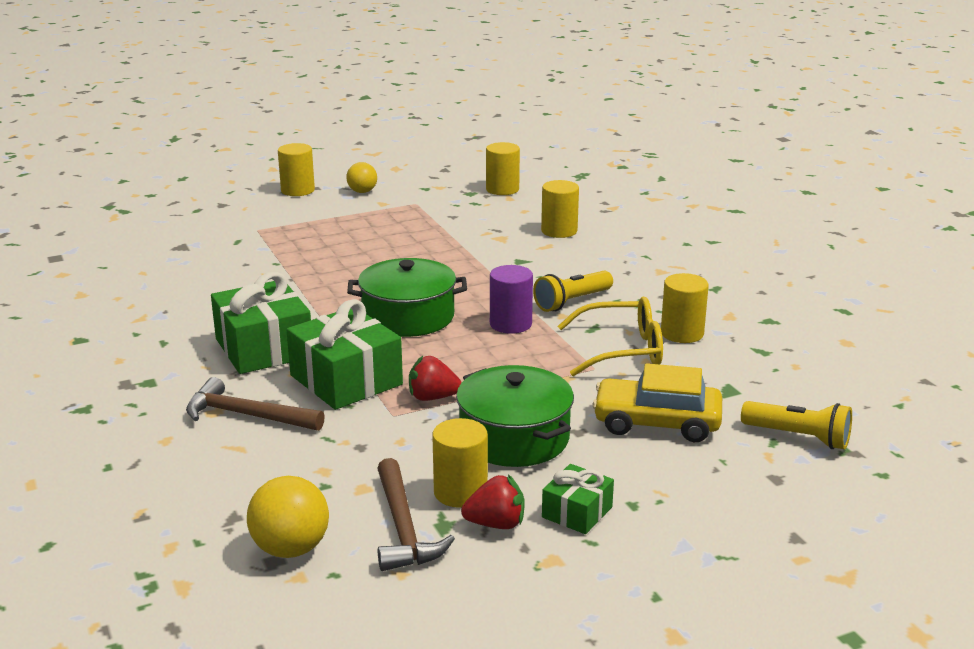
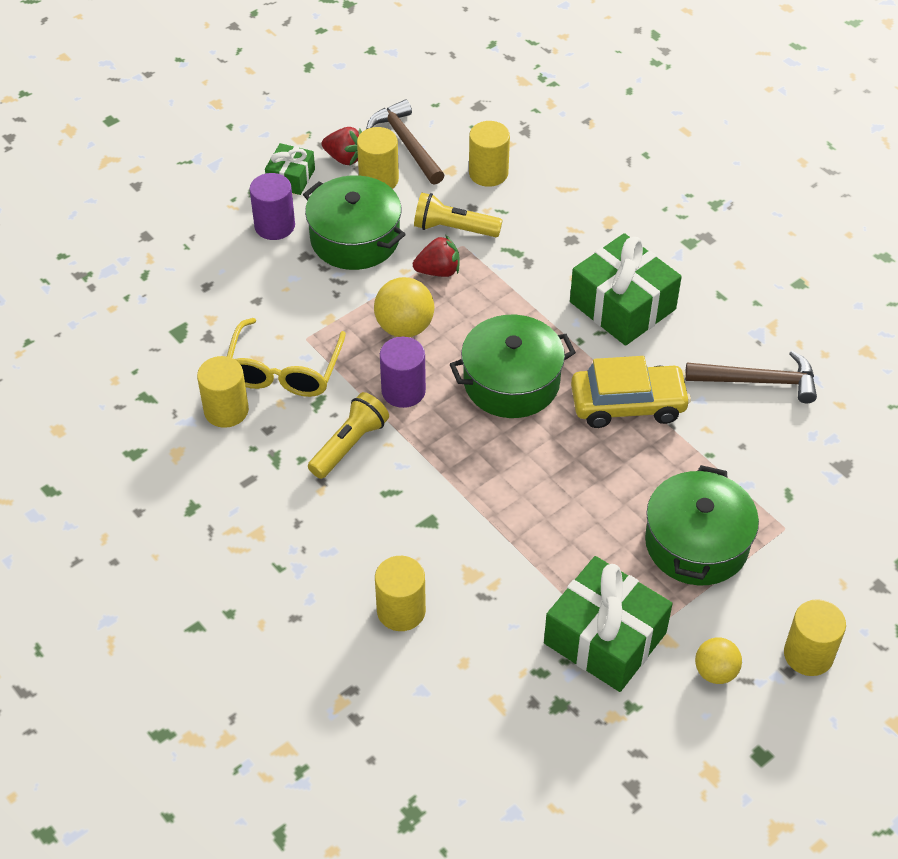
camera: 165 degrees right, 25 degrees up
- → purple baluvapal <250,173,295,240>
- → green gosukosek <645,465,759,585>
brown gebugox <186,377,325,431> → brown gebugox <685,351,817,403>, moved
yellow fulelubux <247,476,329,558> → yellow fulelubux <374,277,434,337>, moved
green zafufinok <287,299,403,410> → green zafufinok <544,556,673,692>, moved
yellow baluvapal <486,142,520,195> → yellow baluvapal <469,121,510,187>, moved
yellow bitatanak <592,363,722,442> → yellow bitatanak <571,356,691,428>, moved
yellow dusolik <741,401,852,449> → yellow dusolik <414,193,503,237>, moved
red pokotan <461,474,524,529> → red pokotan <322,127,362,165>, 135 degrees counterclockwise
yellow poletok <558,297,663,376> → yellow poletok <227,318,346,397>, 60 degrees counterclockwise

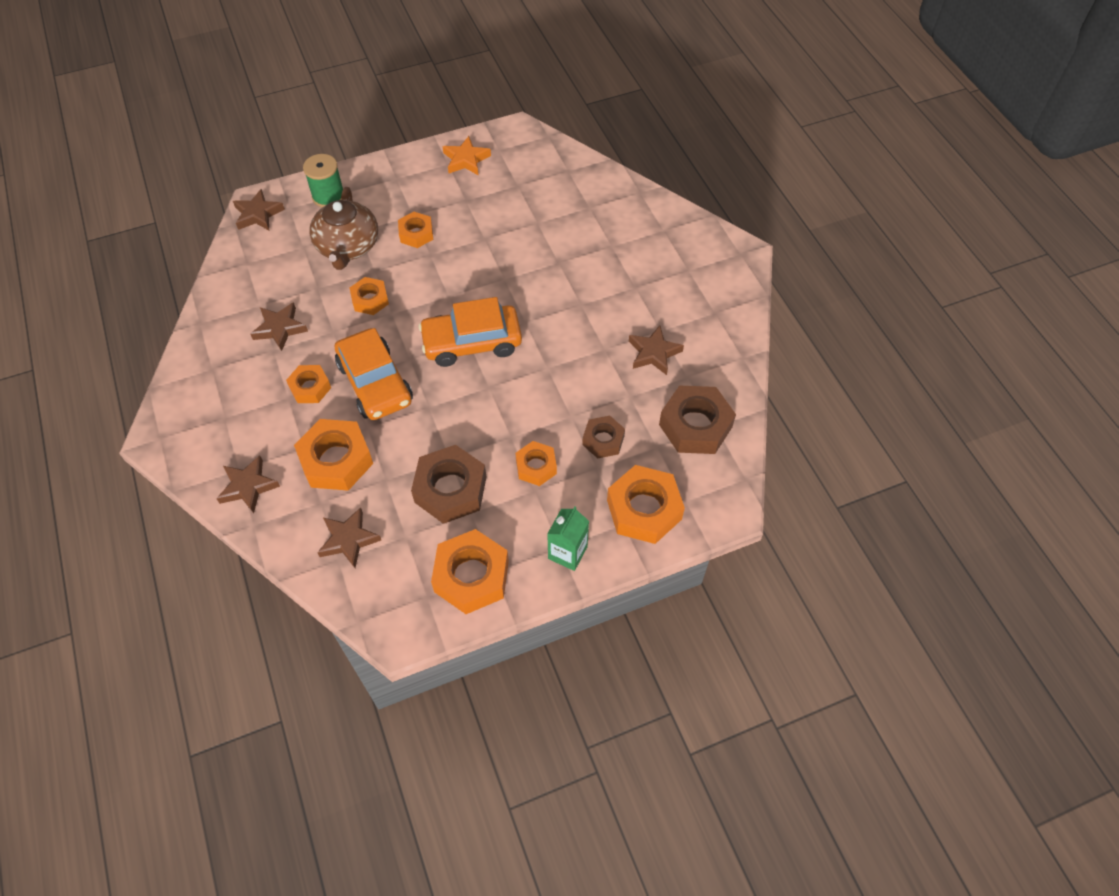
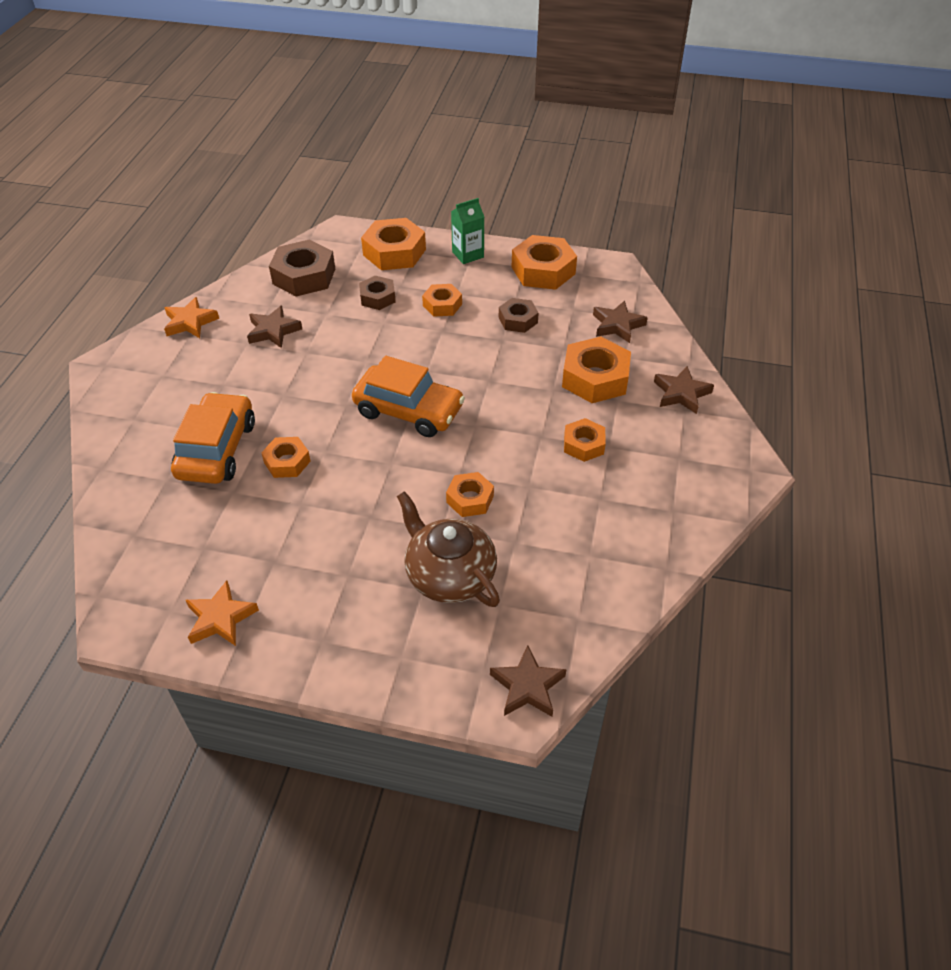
camera: 145 degrees left, 10 degrees down
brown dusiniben <251,302,308,351> → -
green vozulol <303,154,343,207> → -
- → orange dusiniben <164,297,219,338>
orange bitatanak <335,328,413,420> → orange bitatanak <171,392,255,484>, moved
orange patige <398,212,433,248> → orange patige <261,437,311,478>, moved
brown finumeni <309,187,378,270> → brown finumeni <397,491,500,607>, 75 degrees counterclockwise
brown patige <411,445,486,524> → brown patige <499,298,539,333>, x0.59

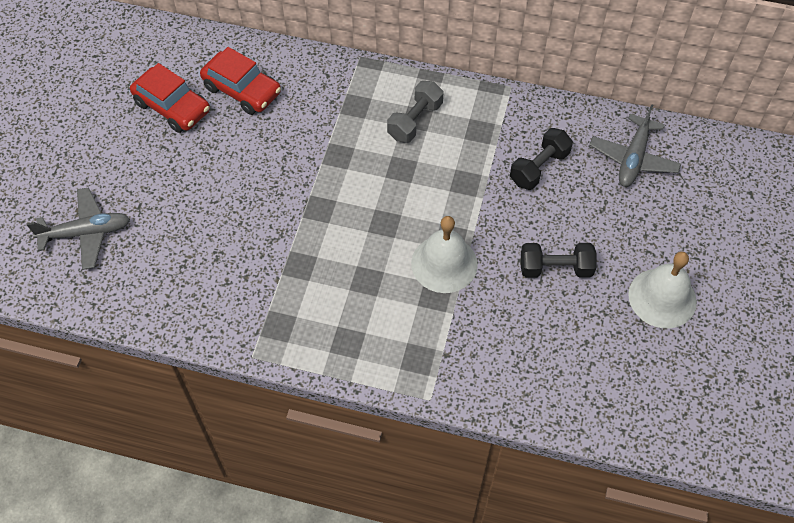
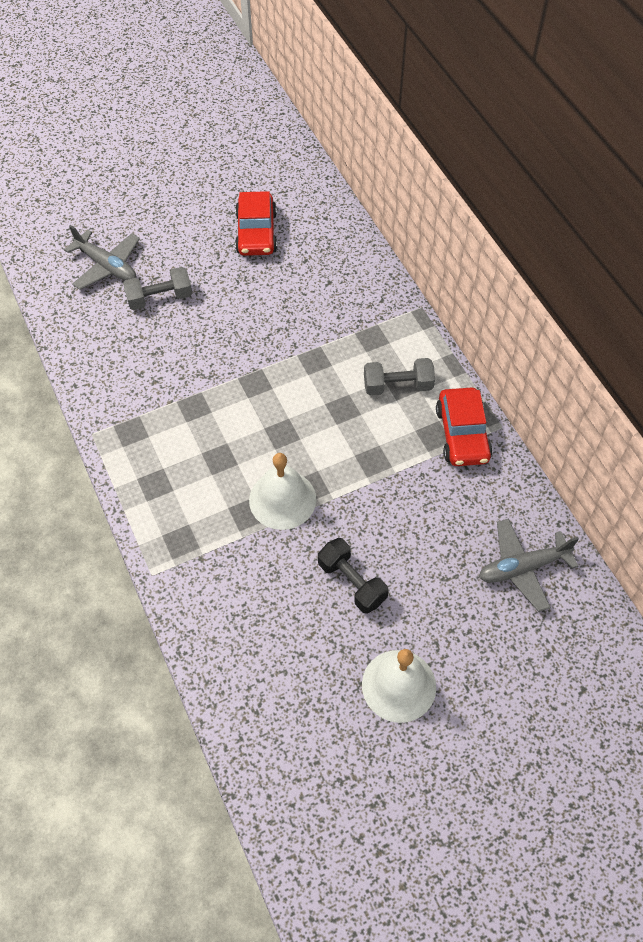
camera: 50 degrees right, 0 degrees up
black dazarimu <510,128,573,190> → -
- → grey dazarimu <123,267,192,310>
red bitatanak <200,47,281,115> → red bitatanak <436,387,493,466>, moved

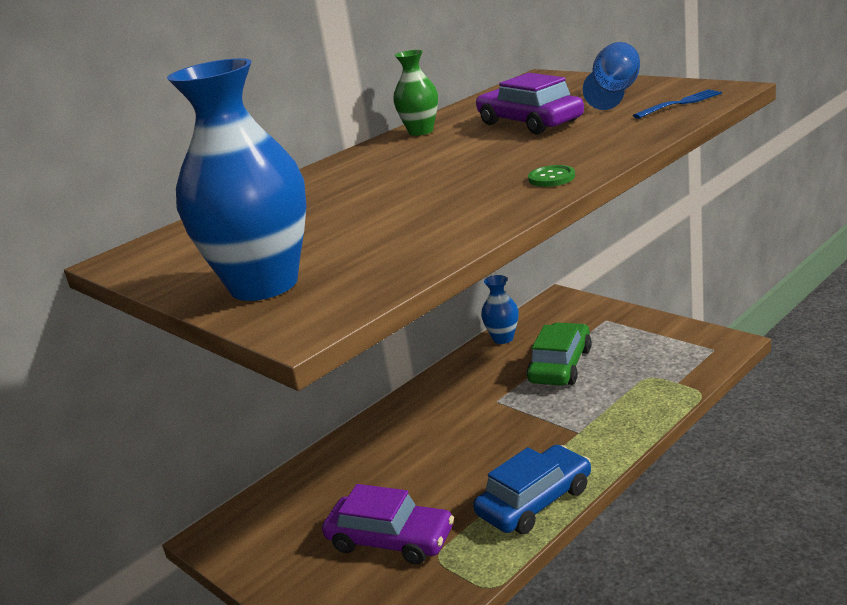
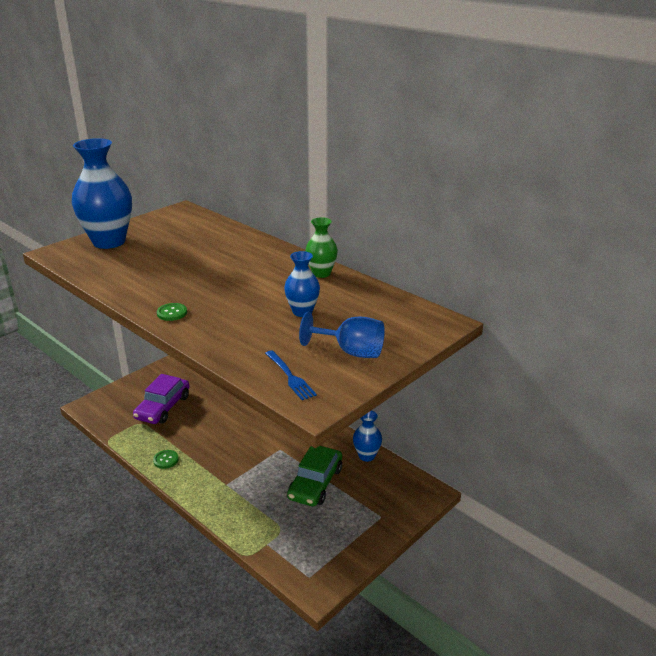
camera: 85 degrees right, 5 degrees up
blue bitatanak <473,445,591,534> → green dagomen <153,450,179,469>
purple bitatanak <476,73,584,134> → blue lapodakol <284,251,320,317>
green bitatanak <527,322,592,386> → green bitatanak <287,446,342,507>, 90 degrees clockwise

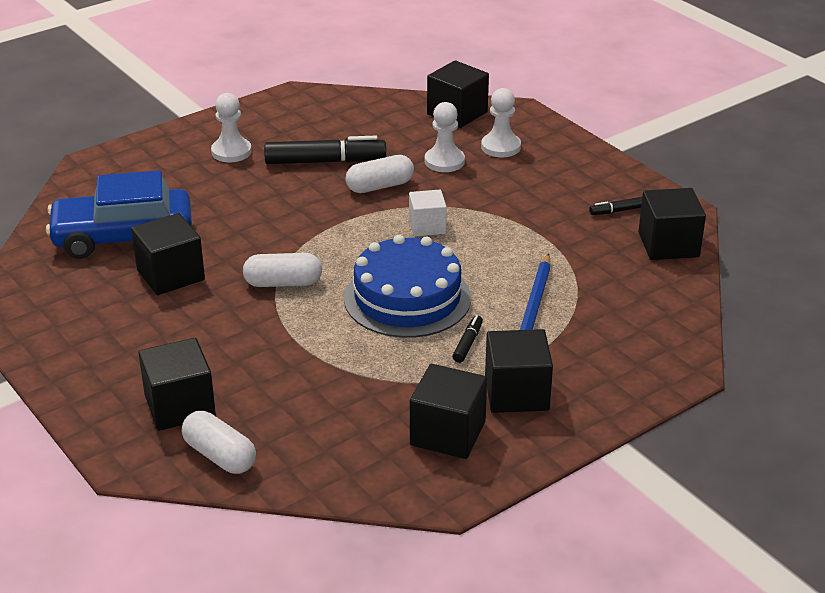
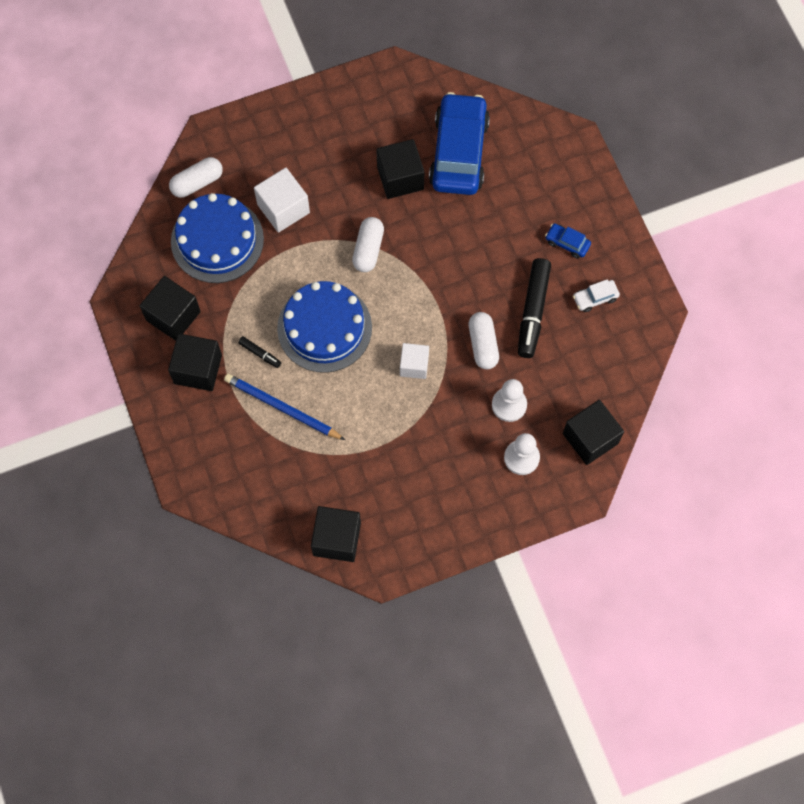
camera: 105 degrees right, 35 degrees up
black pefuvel <138,338,216,431> → -
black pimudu <589,197,642,215> → -
- → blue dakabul <171,193,264,283>
- → white pefuvel <254,168,310,233>
- → white bitatanak <573,279,620,312>
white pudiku <211,93,252,162> → blue bitatanak <545,223,591,258>

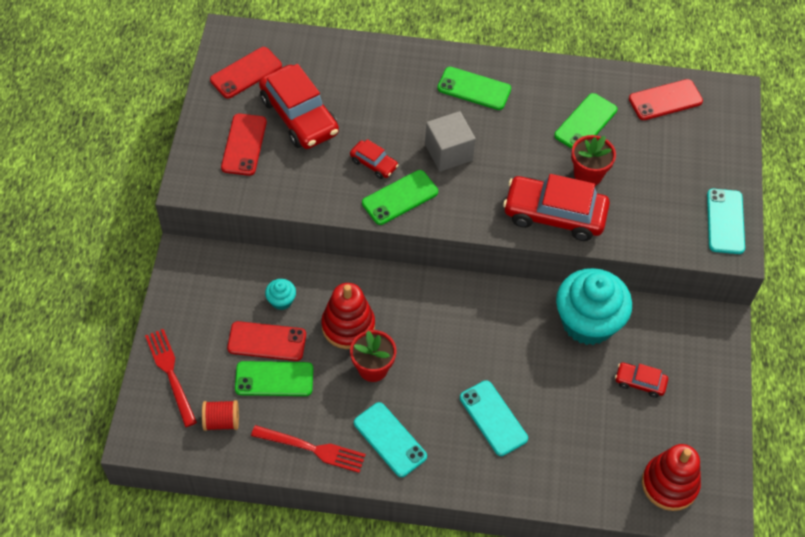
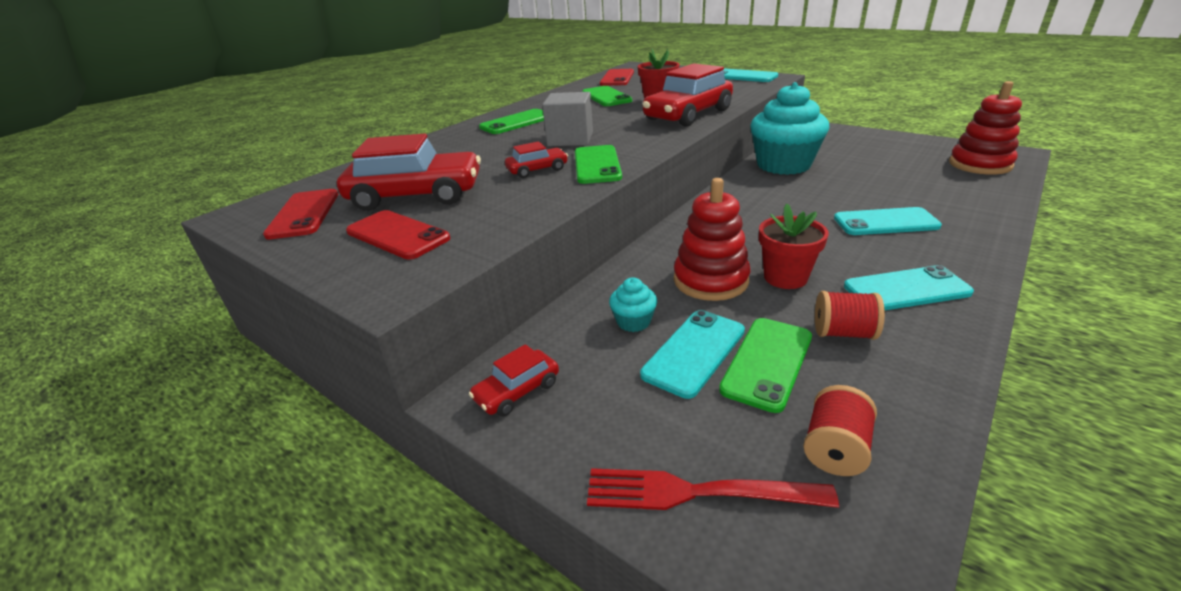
camera: 55 degrees left, 25 degrees down
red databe <251,425,366,473> → -
- → red vozulol <815,291,885,340>
red bitatanak <615,362,668,398> → red bitatanak <469,344,559,417>, moved
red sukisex <227,321,306,361> → turquoise sukisex <640,310,745,399>

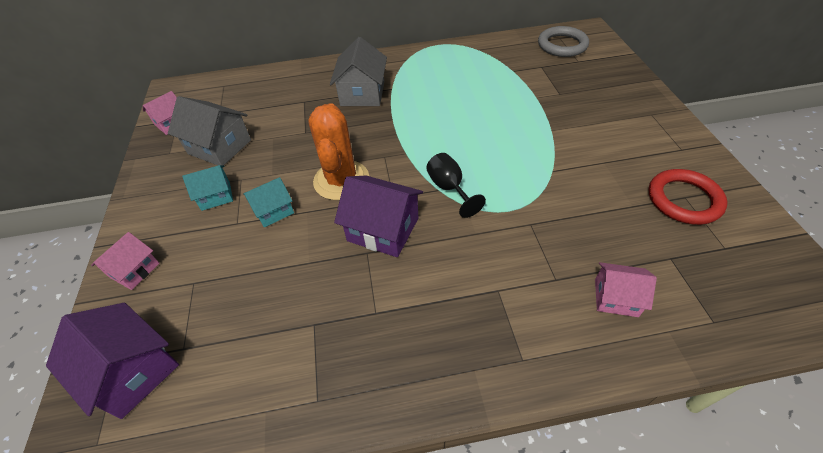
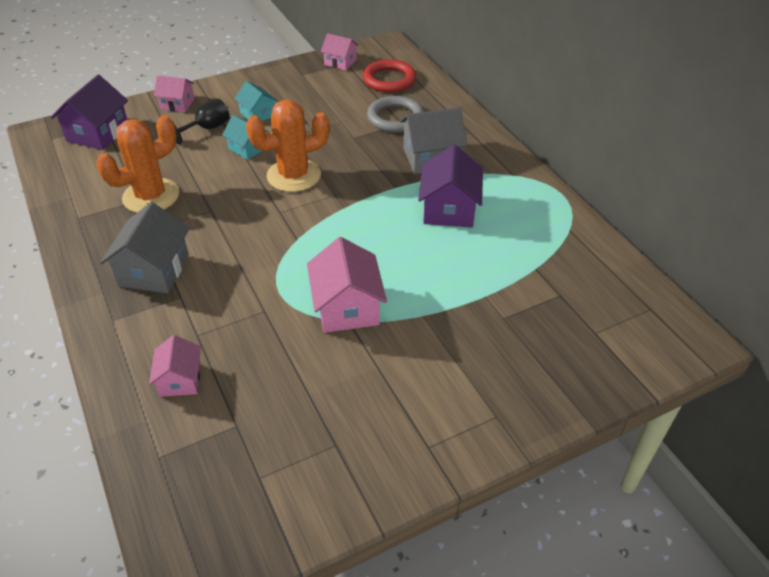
camera: 70 degrees right, 5 degrees down
- → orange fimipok <96,115,179,213>
- → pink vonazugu <307,237,387,333>
grey vonazugu <168,96,251,165> → grey vonazugu <100,202,190,293>, moved
purple vonazugu <334,176,423,257> → purple vonazugu <418,144,483,228>, moved
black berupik <426,153,486,218> → black berupik <174,99,230,145>, moved
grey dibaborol <538,26,589,57> → grey dibaborol <367,96,424,133>, moved
red dibaborol <649,169,728,225> → red dibaborol <363,59,416,93>, moved

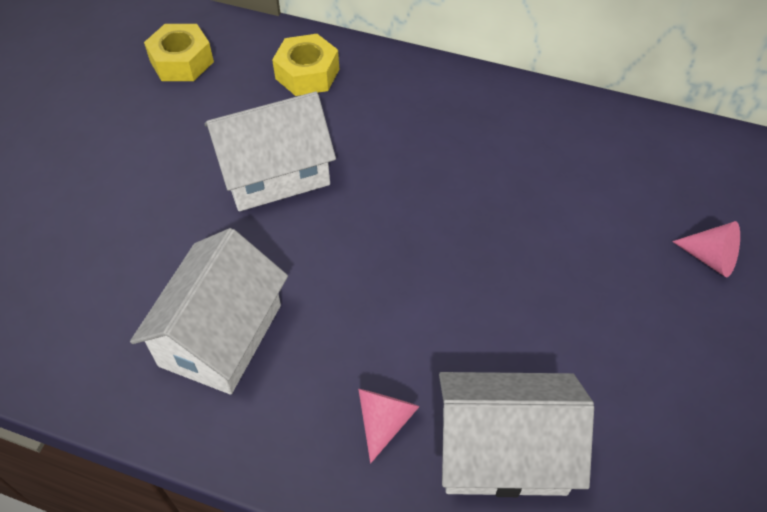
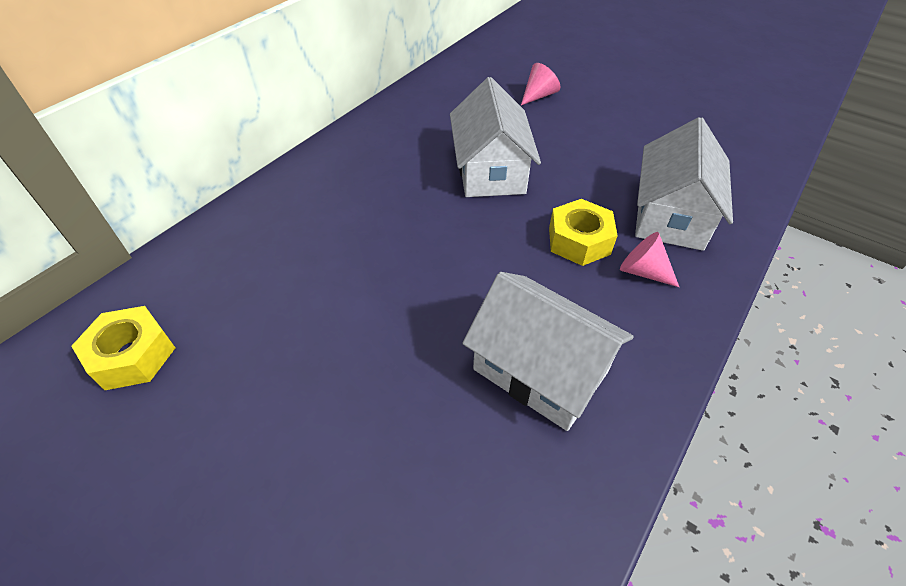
camera: 75 degrees left, 5 degrees down
white vonazugu <204,91,336,211> → white vonazugu <450,77,541,197>, moved
yellow patige <272,34,339,96> → yellow patige <549,199,618,266>, moved

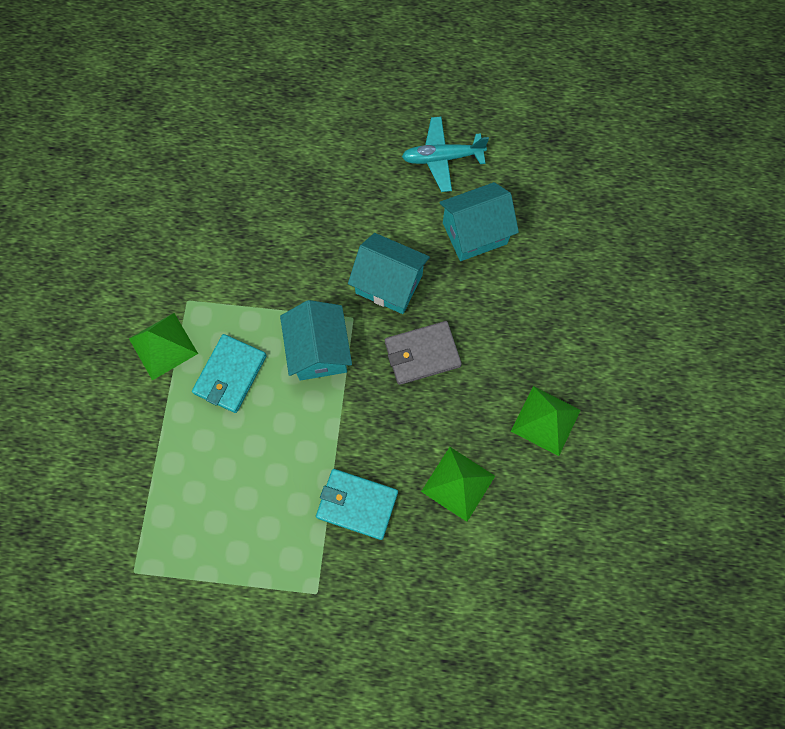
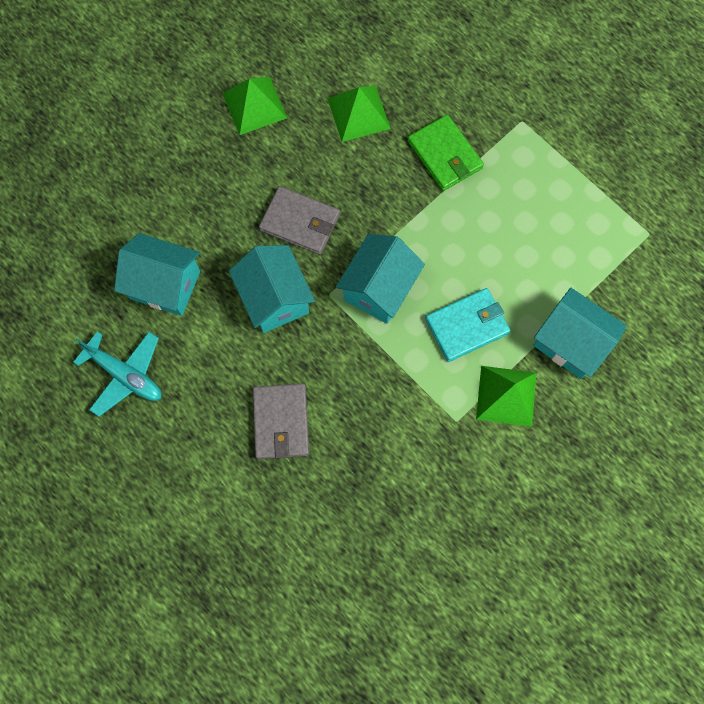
camera: 140 degrees left, 0 degrees up
- → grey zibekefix <253,384,309,459>
- → turquoise vonazugu <533,288,627,379>
turquoise zibekefix <316,469,398,540> → green zibekefix <408,115,484,191>

